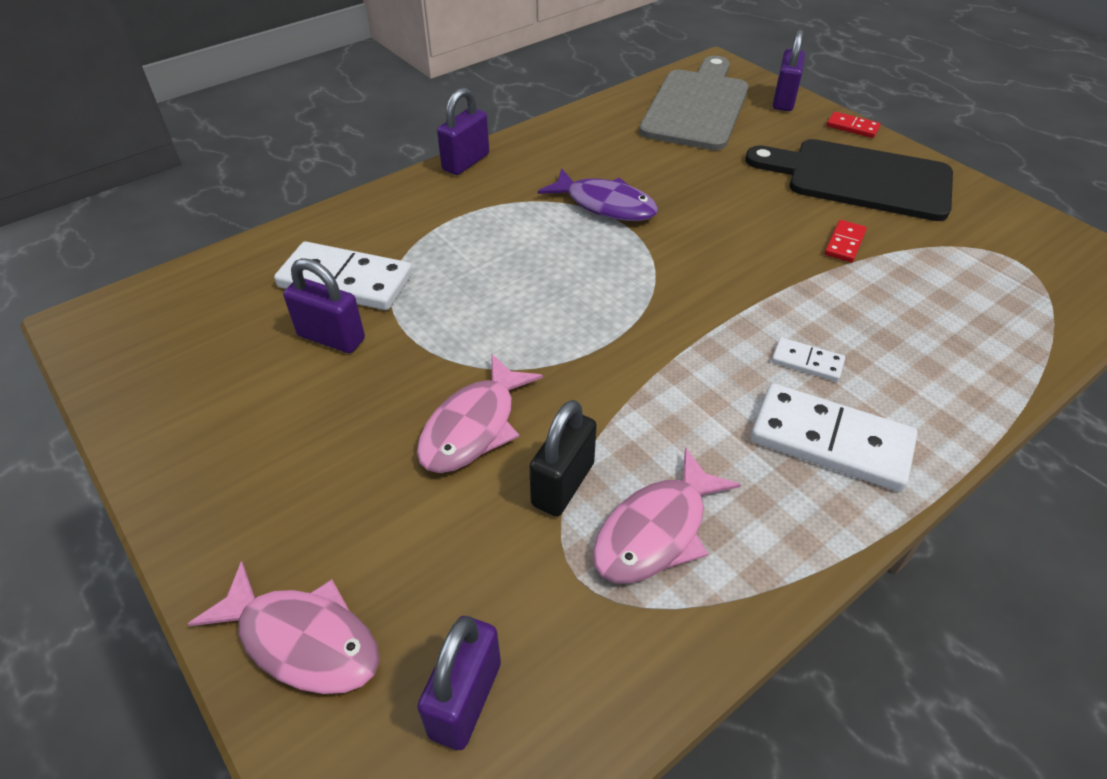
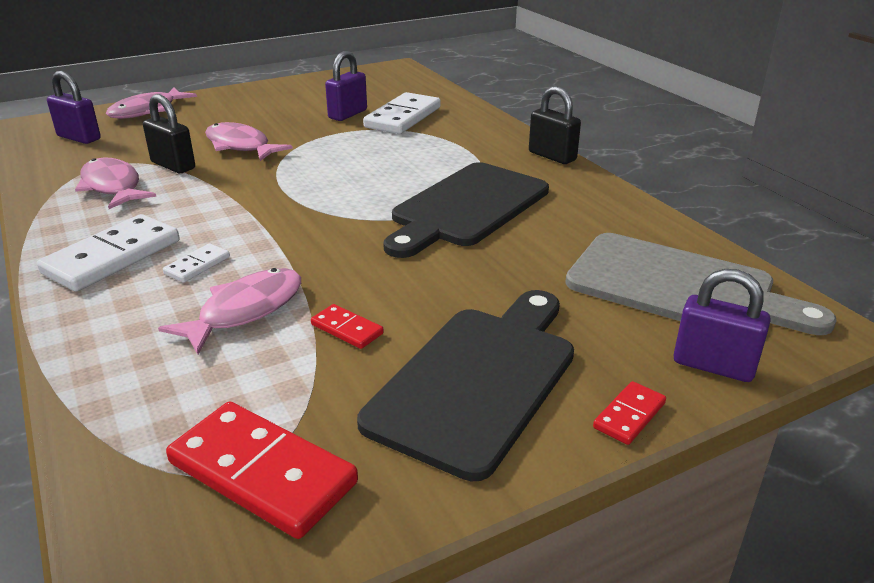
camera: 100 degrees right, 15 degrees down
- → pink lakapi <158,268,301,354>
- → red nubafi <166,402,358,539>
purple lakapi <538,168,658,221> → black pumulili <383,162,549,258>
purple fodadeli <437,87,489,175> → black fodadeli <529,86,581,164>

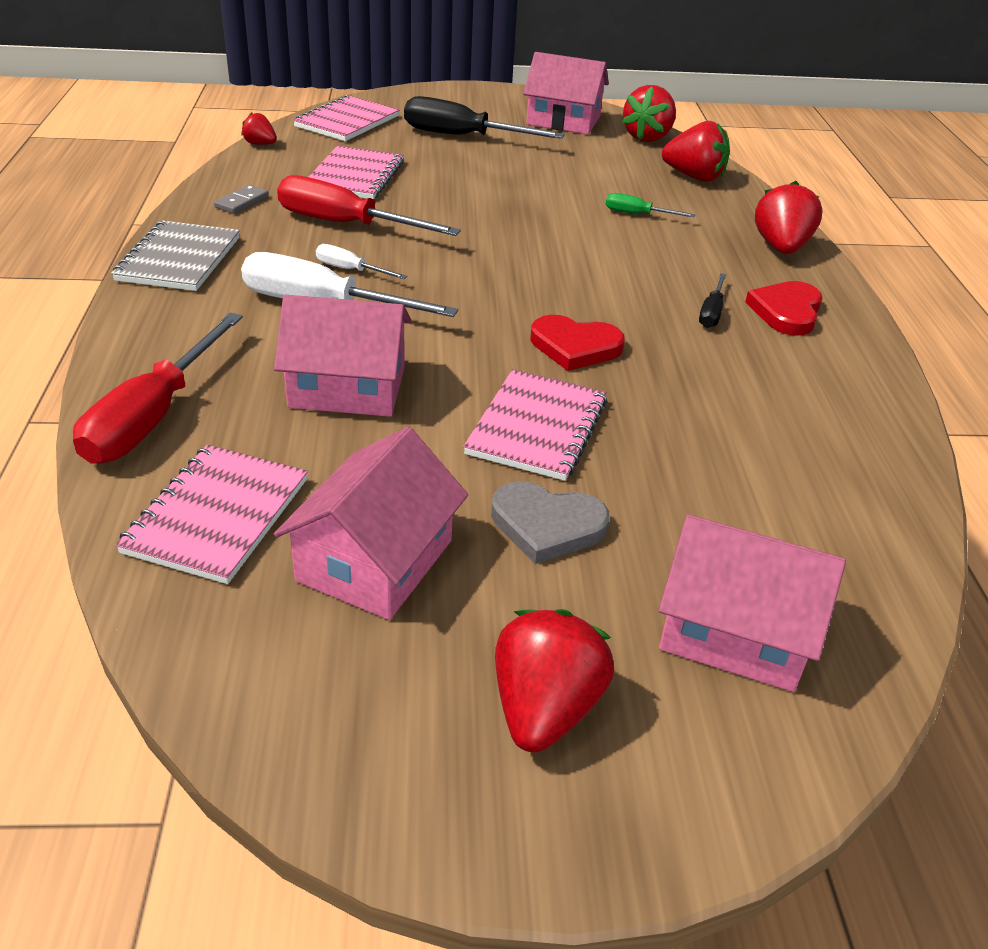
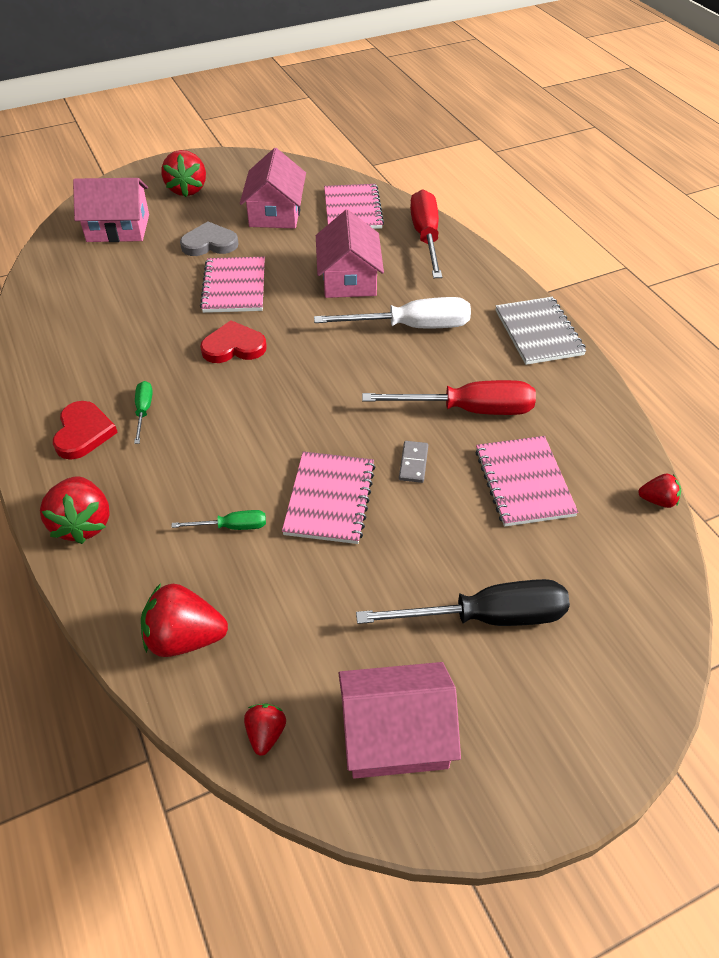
camera: 160 degrees right, 10 degrees up
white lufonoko <316,244,407,279> → -
grey nubafi <214,185,269,214> → grey nubafi <399,441,428,483>, moved
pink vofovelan <293,95,399,141> → pink vofovelan <282,452,376,544>, moved
black lufonoko <699,273,727,328> → green lufonoko <134,381,153,444>
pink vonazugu <274,295,412,417> → pink vonazugu <316,209,384,298>, 75 degrees counterclockwise
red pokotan <622,85,676,142> → red pokotan <244,704,286,756>, x0.54

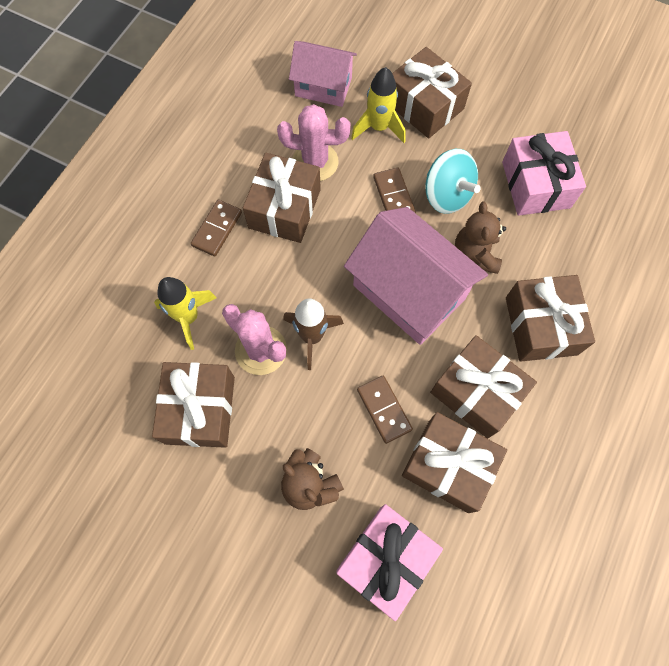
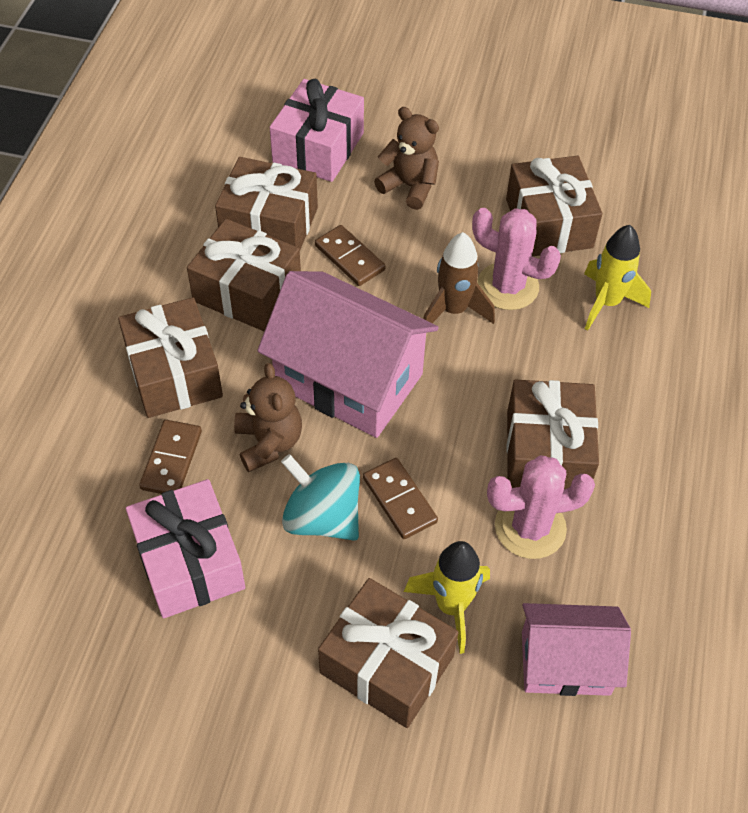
camera: 165 degrees right, 15 degrees down
brown nubafi <191,200,242,256> → brown nubafi <139,420,202,494>, moved

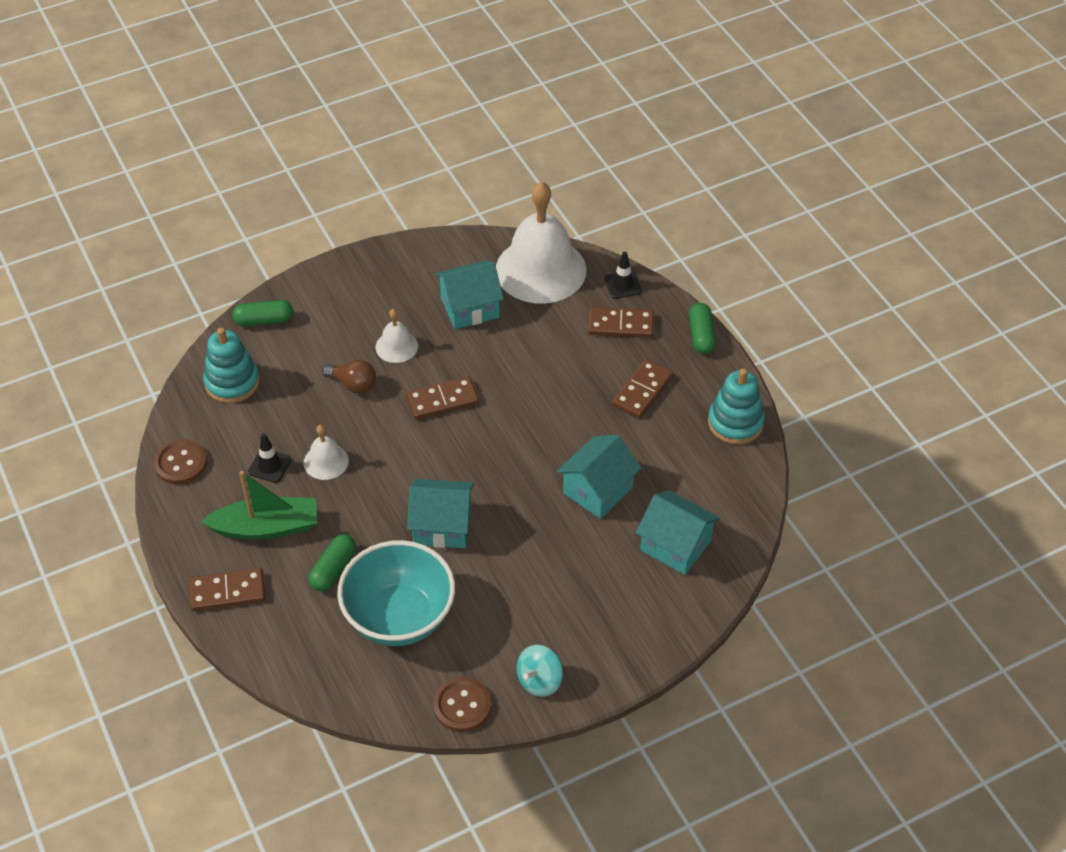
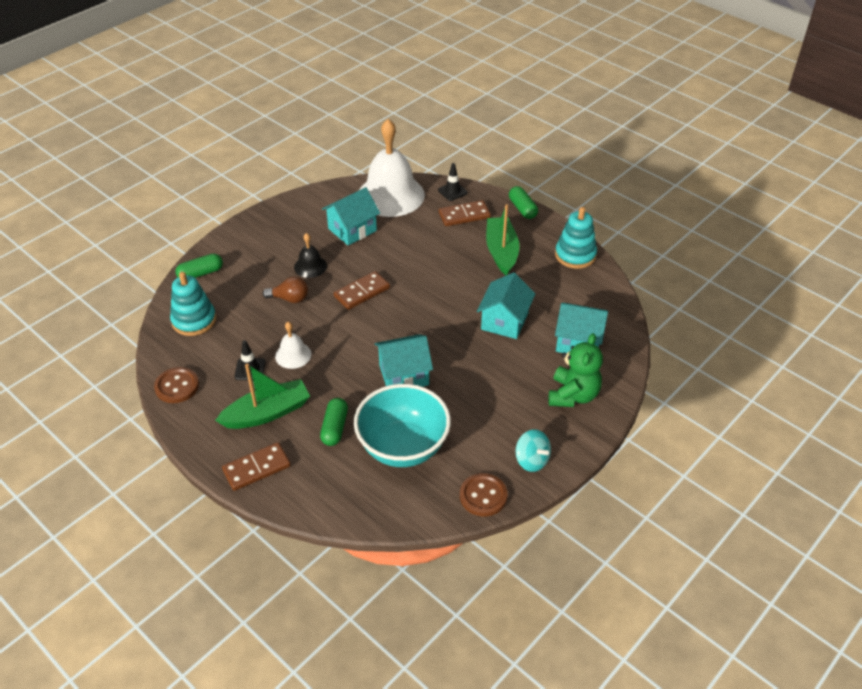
camera: 20 degrees left, 5 degrees down
- → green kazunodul <549,333,603,407>
brown nubafi <612,359,673,419> → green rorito <486,204,520,275>
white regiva <376,309,418,363> → black regiva <294,233,327,278>
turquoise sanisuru <517,645,563,697> → turquoise sanisuru <515,429,551,472>, 60 degrees counterclockwise

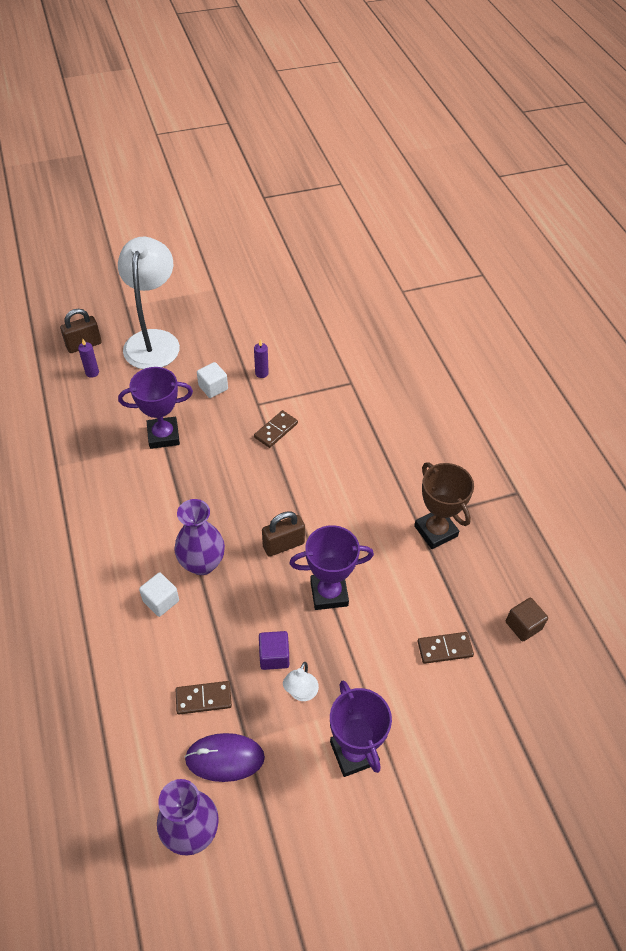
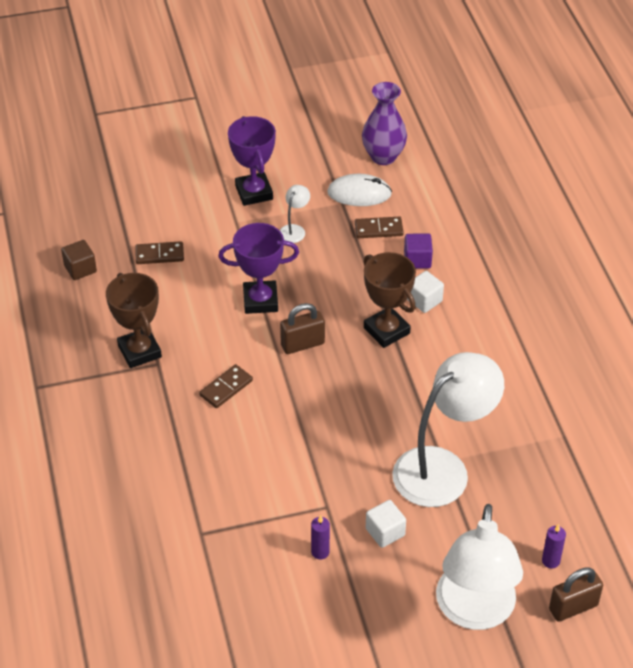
camera: 175 degrees left, 5 degrees down
brown nubafi <254,410,298,448> → brown nubafi <199,364,253,408>, moved
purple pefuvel <259,631,289,670> → purple pefuvel <404,233,433,269>, moved
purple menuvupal <118,367,193,449> → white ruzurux <392,352,504,507>
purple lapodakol <174,499,225,575> → brown menuvupal <364,252,416,348>
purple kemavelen <185,733,265,782> → white kemavelen <327,174,392,206>

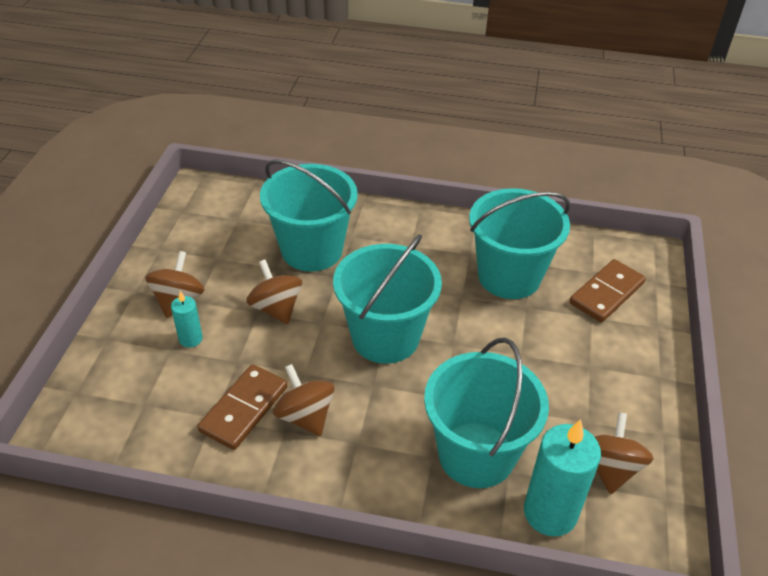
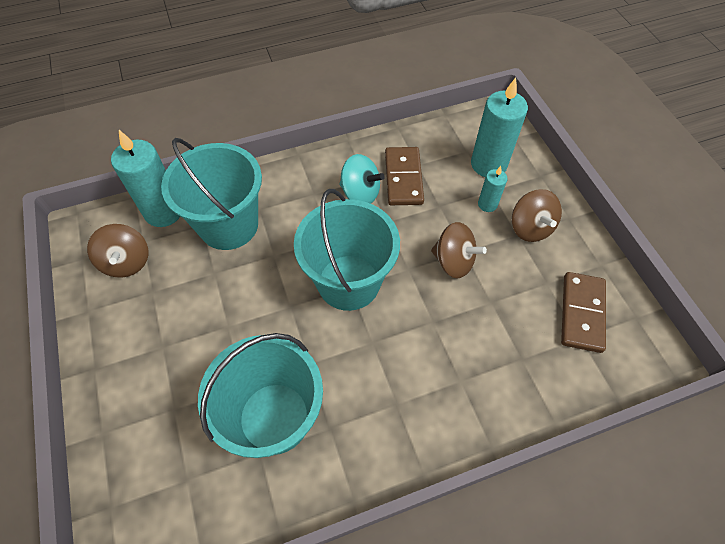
camera: 150 degrees right, 15 degrees up
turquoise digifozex <260,159,358,272> → -
- → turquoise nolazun <471,77,528,177>
brown nubafi <569,259,646,322> → brown nubafi <561,272,606,353>, moved
brown sanisuru <273,364,335,436> → turquoise sanisuru <339,154,385,204>

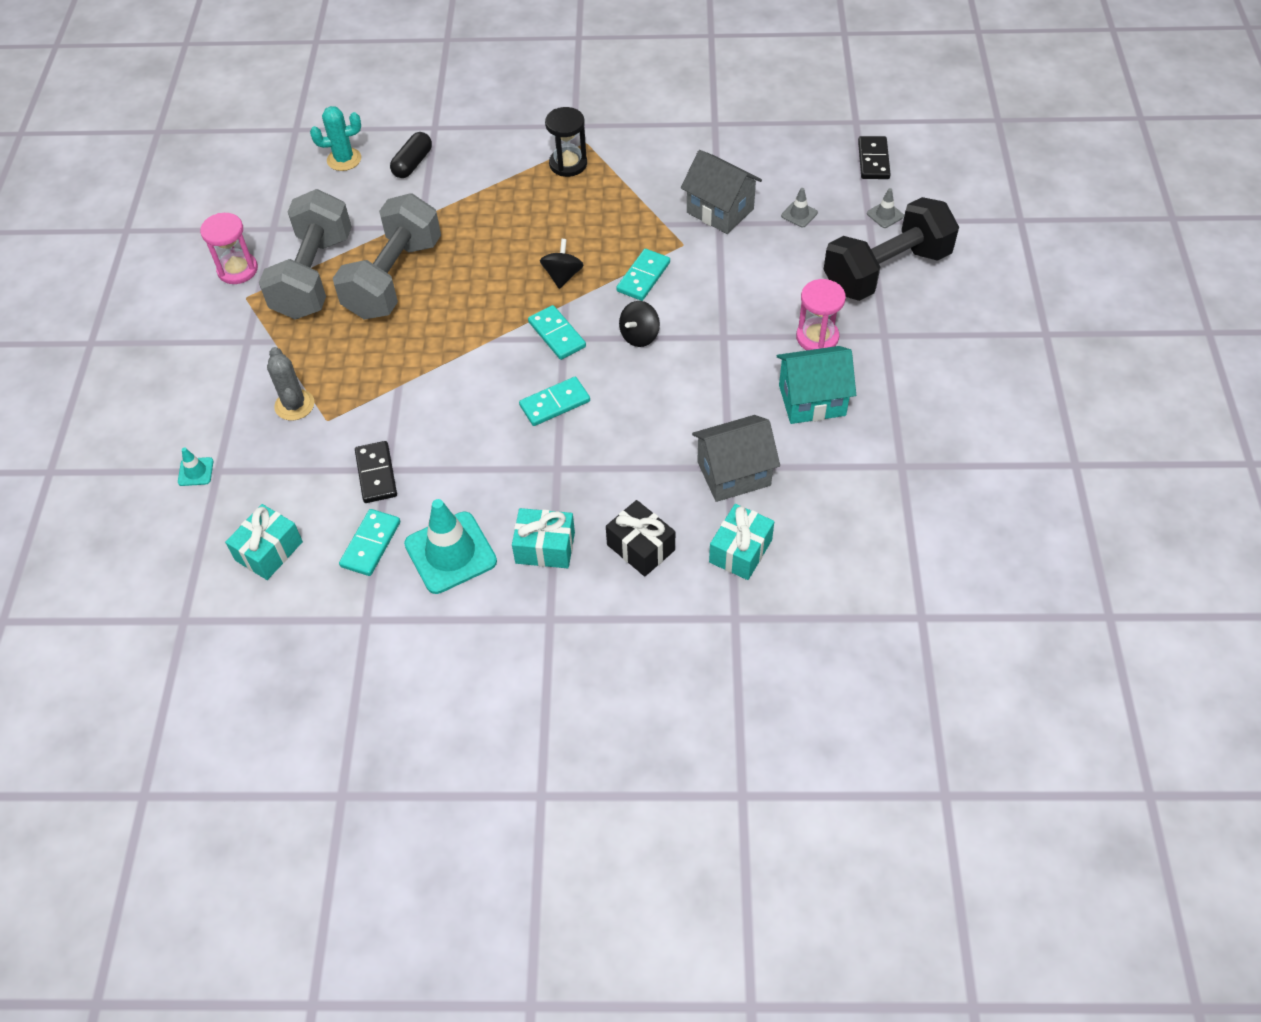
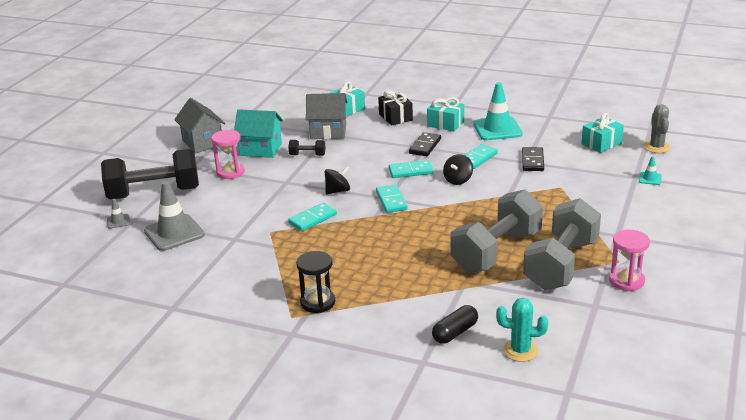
camera: 160 degrees left, 25 degrees down
- → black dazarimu <288,140,326,156>
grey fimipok <267,347,314,420> → grey fimipok <644,104,670,153>, moved
turquoise nubafi <339,509,400,576> → turquoise nubafi <465,144,498,169>, moved
black sanisuru <540,239,584,289> → black sanisuru <443,154,473,185>, moved
grey vonazugu <681,150,762,234> → grey vonazugu <174,98,225,153>, moved
black nubafi <858,136,891,179> → black nubafi <409,132,441,156>, moved
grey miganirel <781,188,818,227> → grey miganirel <144,181,205,251>, x2.21

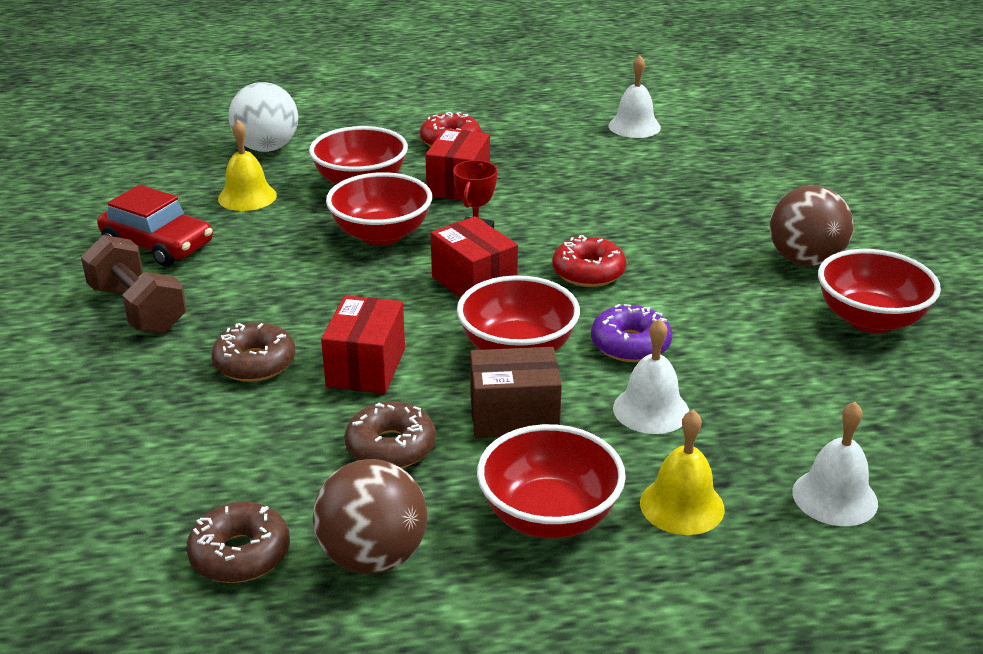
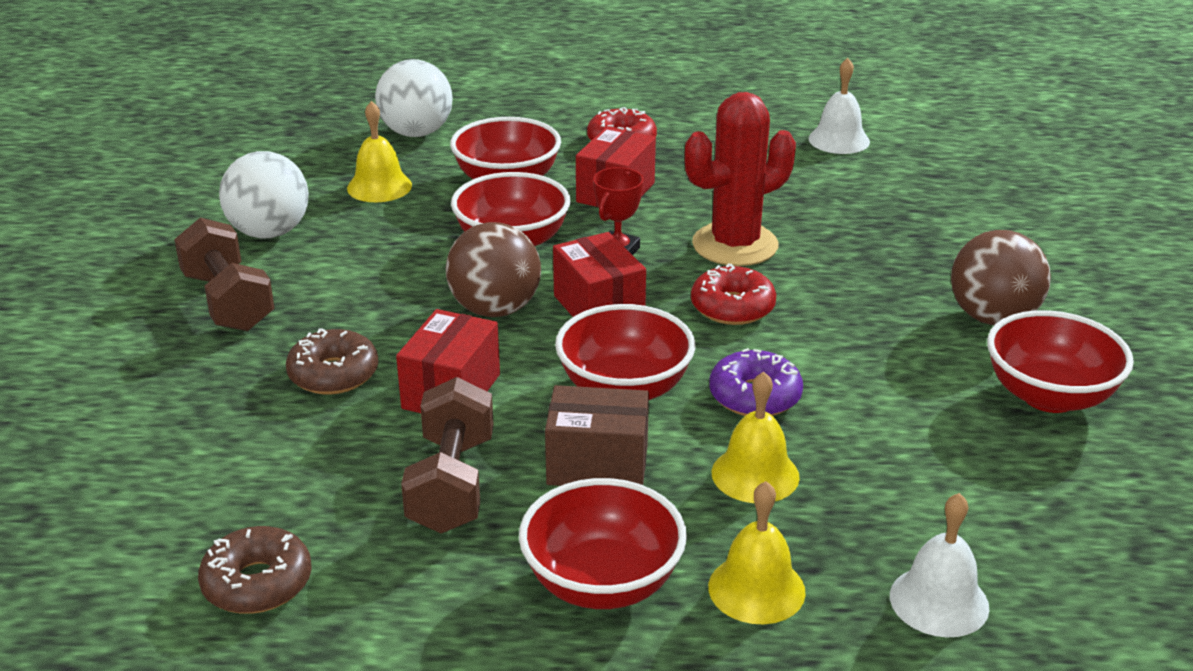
camera: 10 degrees right, 0 degrees up
- → red fimipok <685,92,796,266>
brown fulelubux <313,459,427,574> → brown fulelubux <446,222,541,317>, moved
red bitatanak <97,185,213,267> → white fulelubux <219,151,309,238>
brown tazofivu <344,402,436,468> → brown dazarimu <401,377,494,533>
white regiva <613,318,689,434> → yellow regiva <712,371,800,503>

